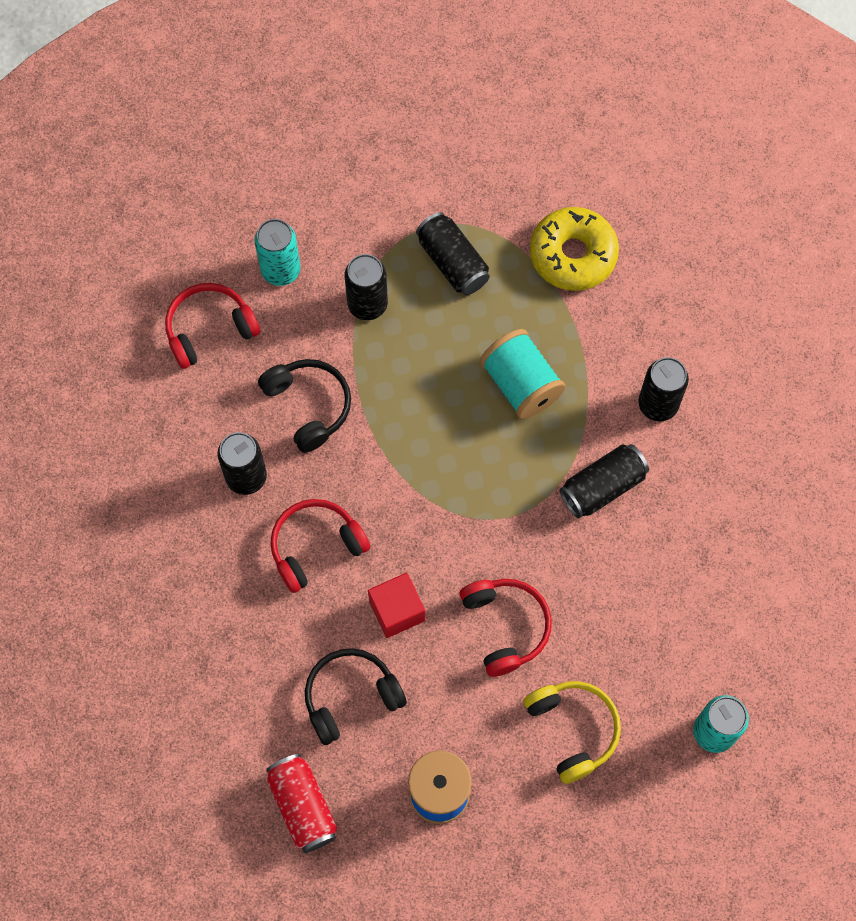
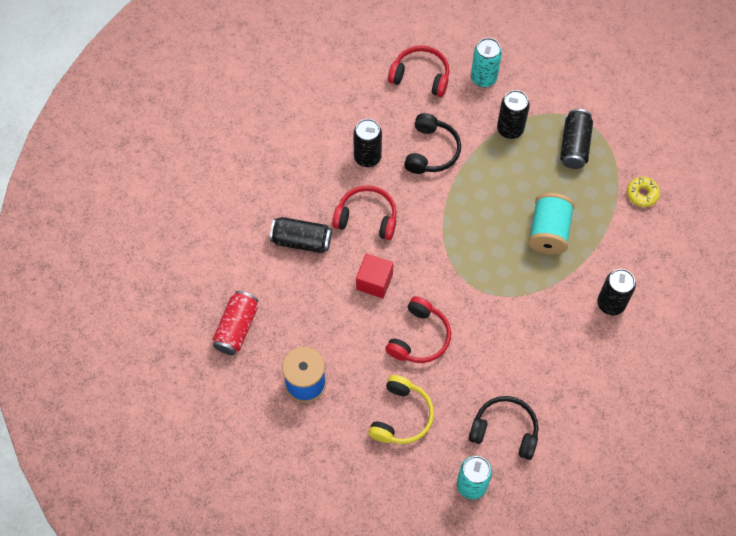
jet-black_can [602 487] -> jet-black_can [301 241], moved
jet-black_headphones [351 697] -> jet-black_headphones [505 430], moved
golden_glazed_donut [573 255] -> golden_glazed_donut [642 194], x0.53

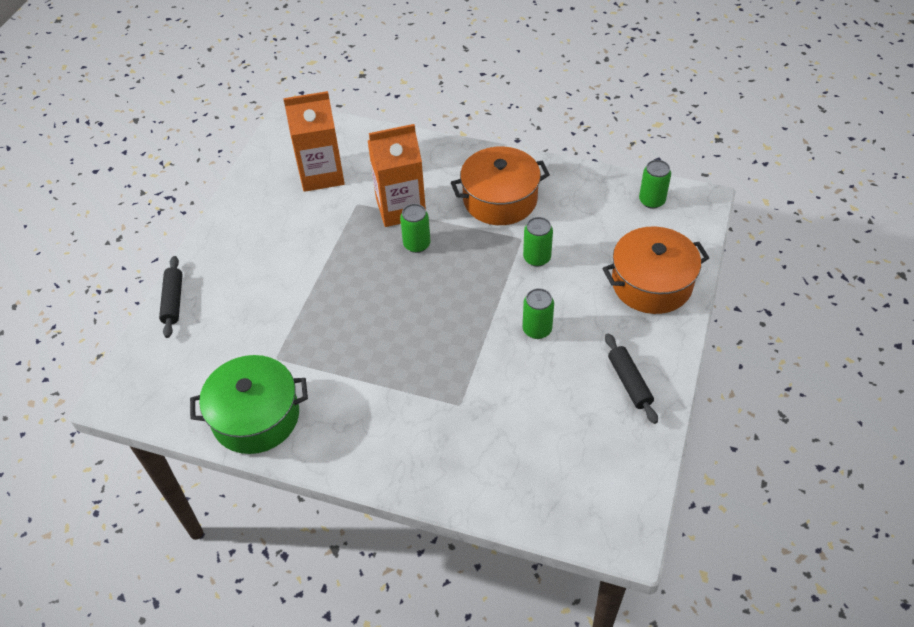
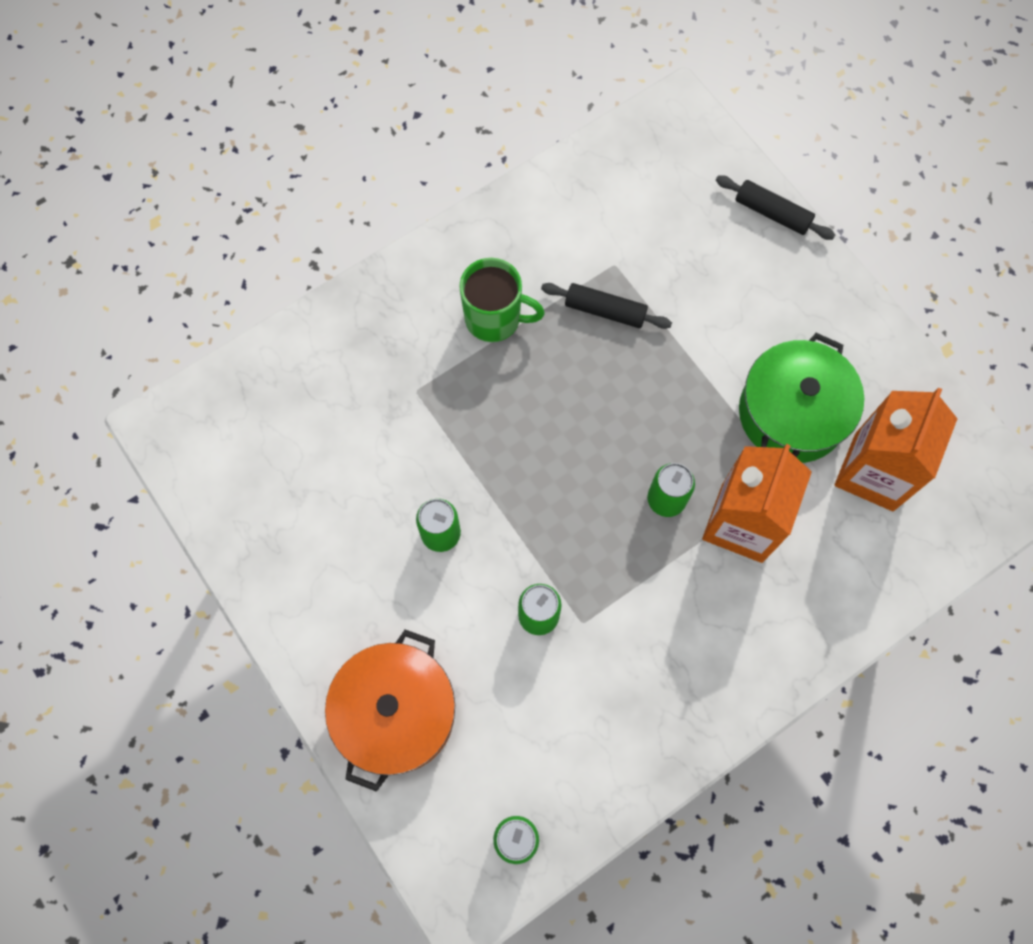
none -> leaf-green_tea_mug [494 319]
jet-black_dough_roller [629 382] -> jet-black_dough_roller [605 311], moved
leaf-green_stockpot [256 417] -> leaf-green_stockpot [792 413], moved
orange-coloured_stockpot [500 199] -> none

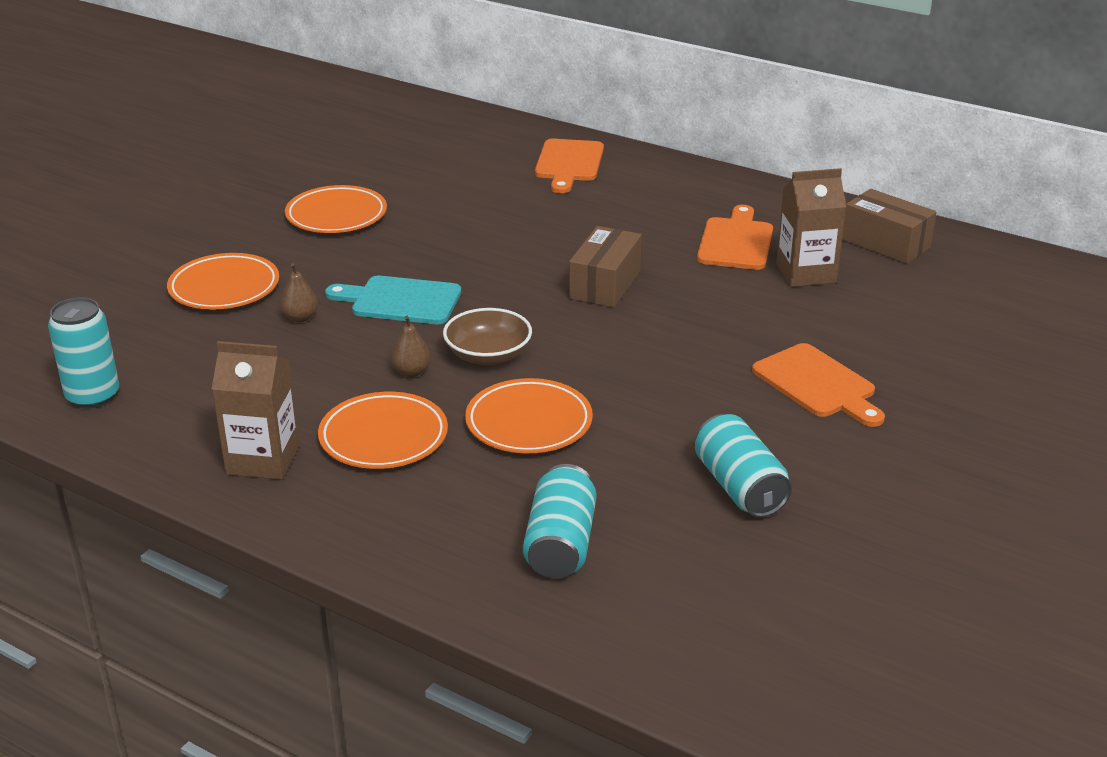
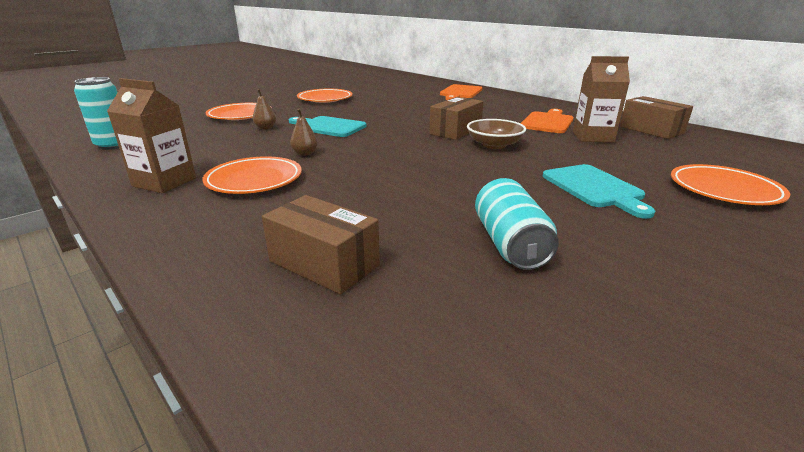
teal_can [560 544] -> brown_parcel [324 263]
brown_bowl [488 355] -> brown_bowl [494 145], moved
orange-coloured_bread_board [817 384] -> teal_bread_board [594 188]
orange-coloured_flat_dish [529 423] -> orange-coloured_flat_dish [724 190], moved

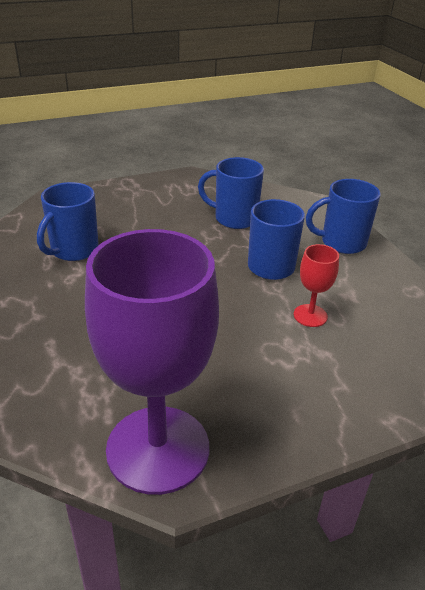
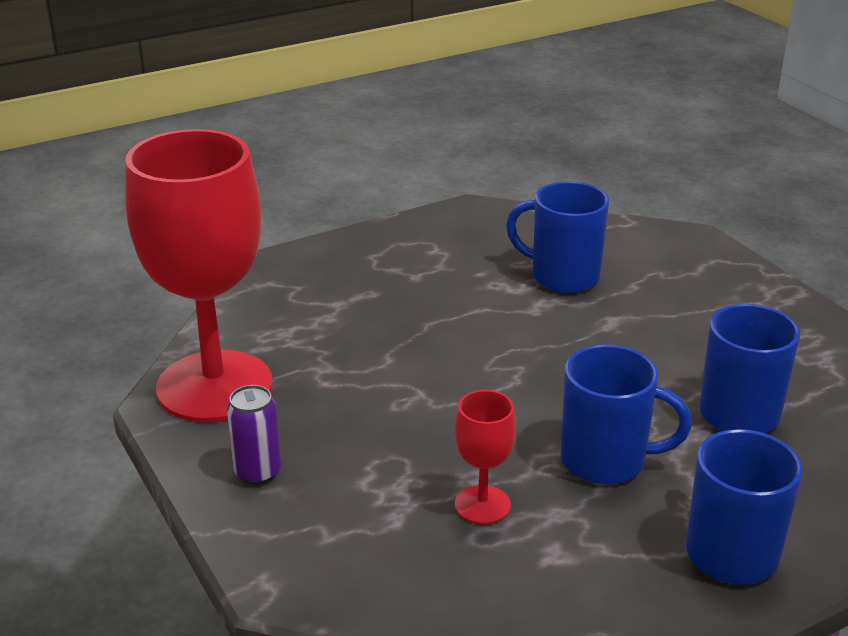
purple_wine_glass [158 449] -> scarlet_wine_glass [214 386]
none -> purple_can [257 472]

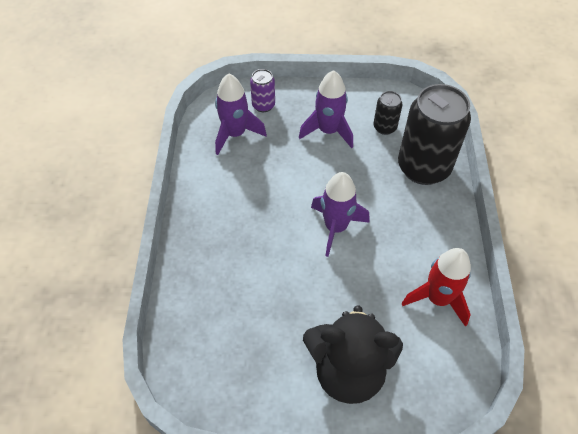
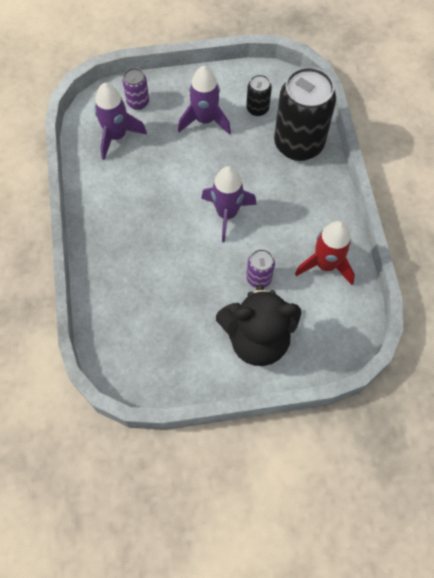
none -> purple_can [259 278]

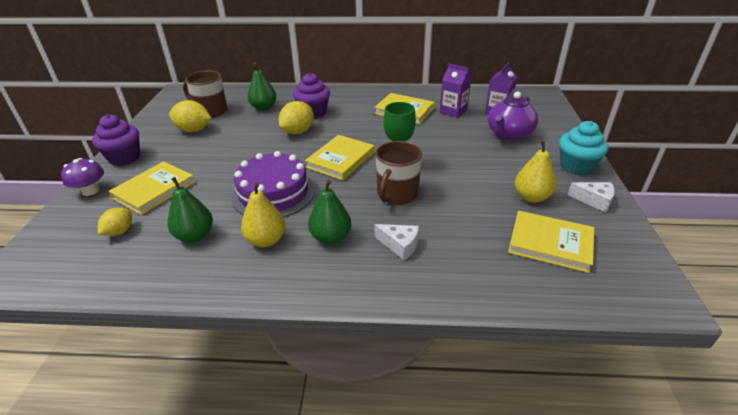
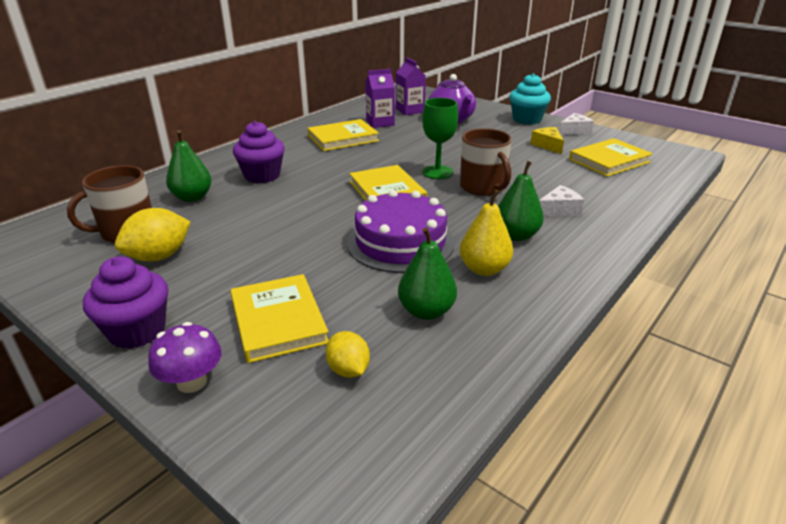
golden_toy_pear [531 197] -> golden_cheese [547 145]
golden_lemon [298 131] -> none

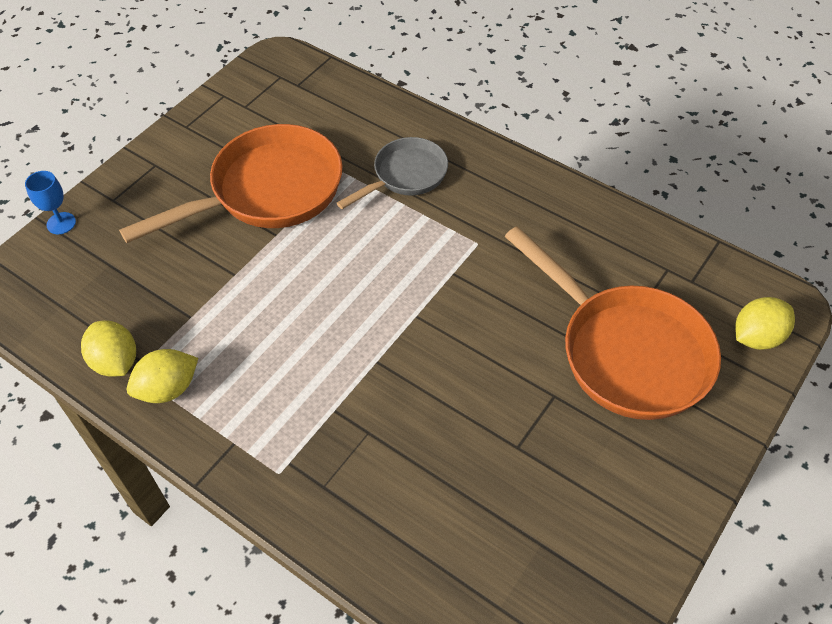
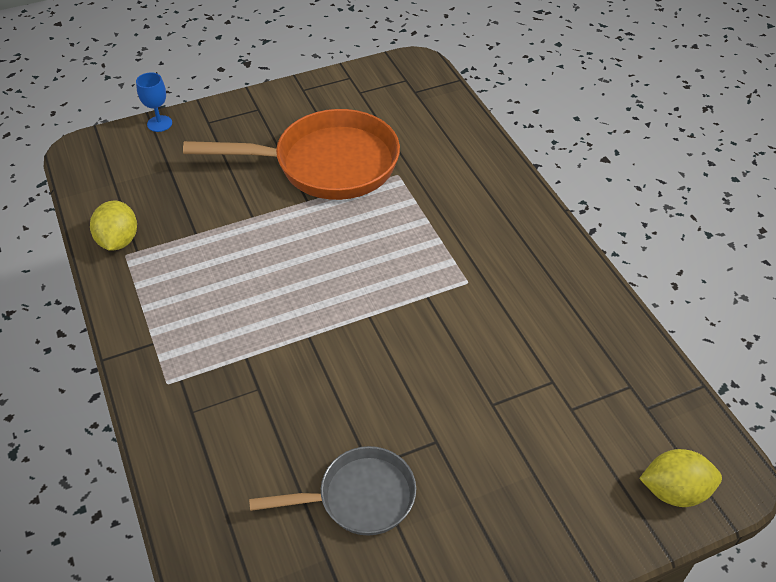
ash-grey_skillet [405 176] -> ash-grey_skillet [359 497], moved
golden_lemon [168 389] -> none
orange-coloured_skillet [626 351] -> none

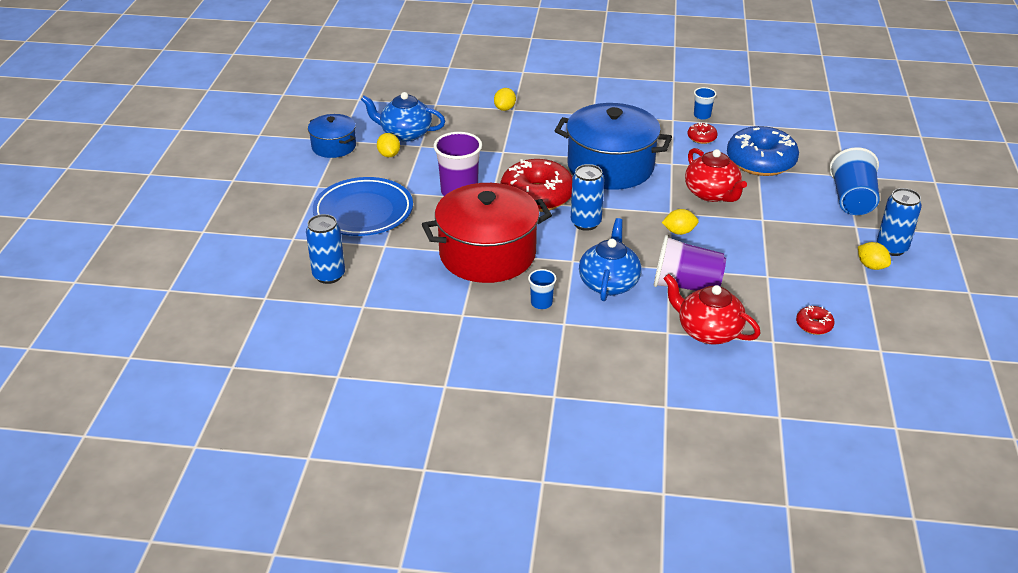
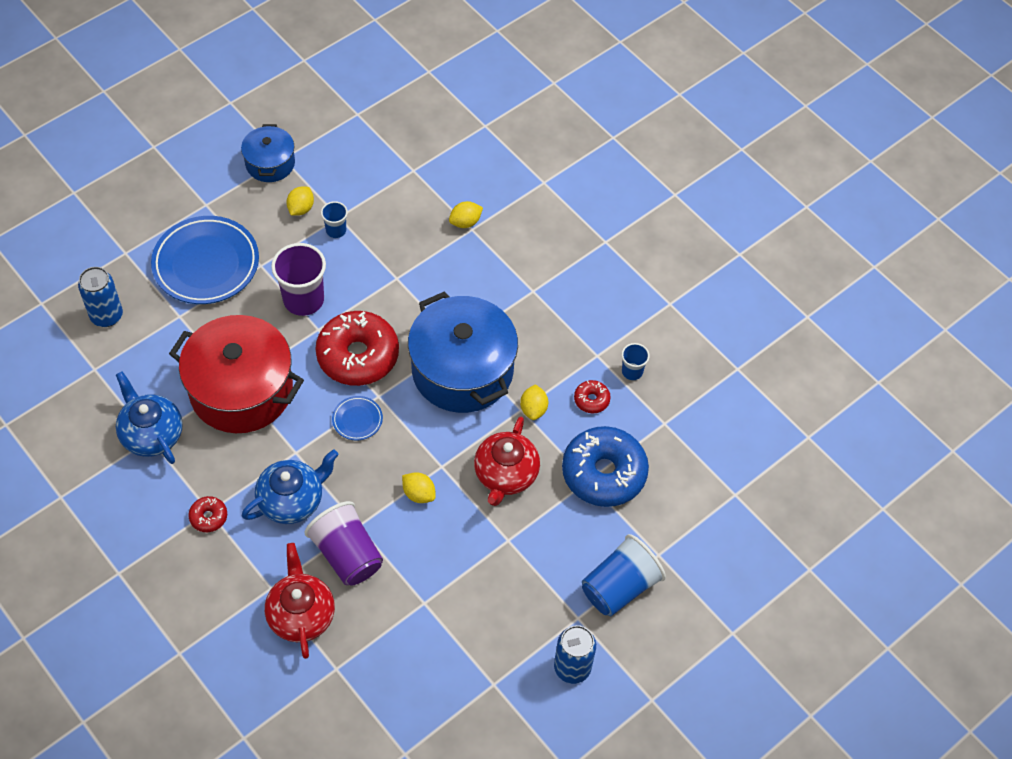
blue_tea_pot [405 133] -> blue_tea_pot [151 434], moved
scarlet_glazed_donut [814 325] -> scarlet_glazed_donut [208 517], moved
blue_tumbler [541 303] -> blue_tumbler [336 230], moved
blue_can [585 223] -> blue_flat_dish [357 420]
golden_lemon [871 266] -> golden_lemon [533 409], moved

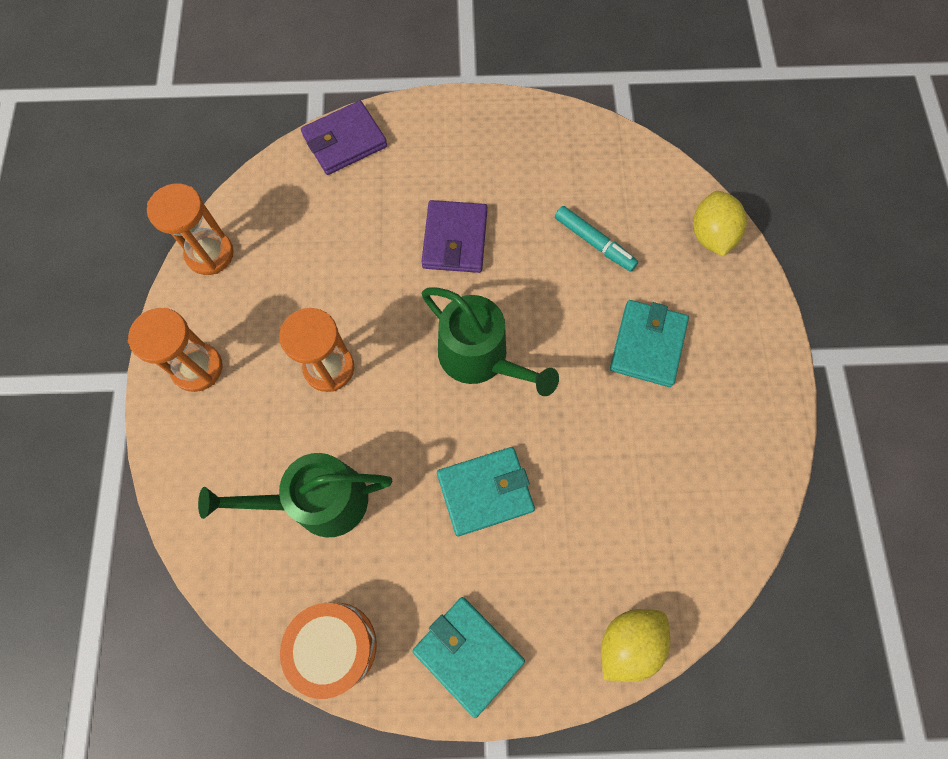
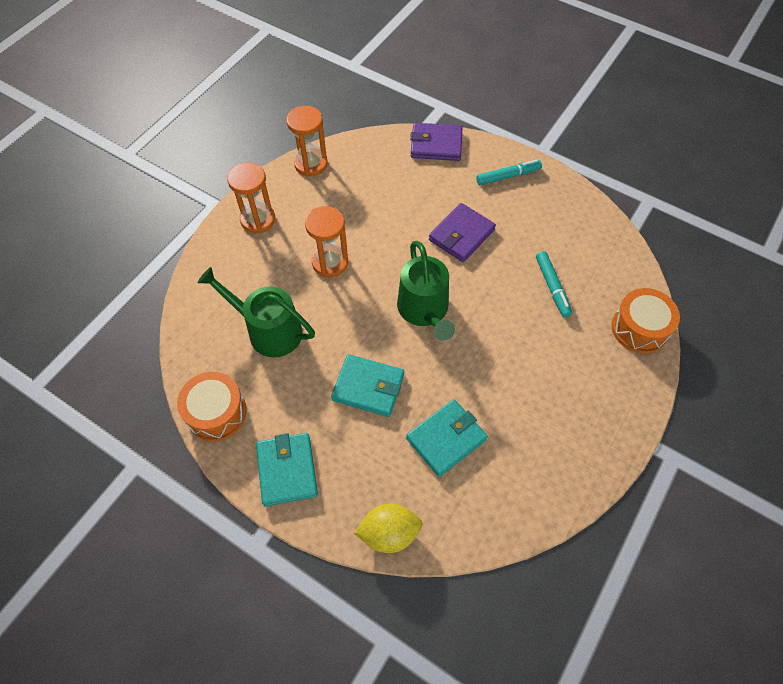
teal_wallet [647 345] -> teal_wallet [446 439], moved
none -> teal_felt_pen [508 176]
golden_lemon [711 235] -> orange-coloured_snare_drum [639 328]

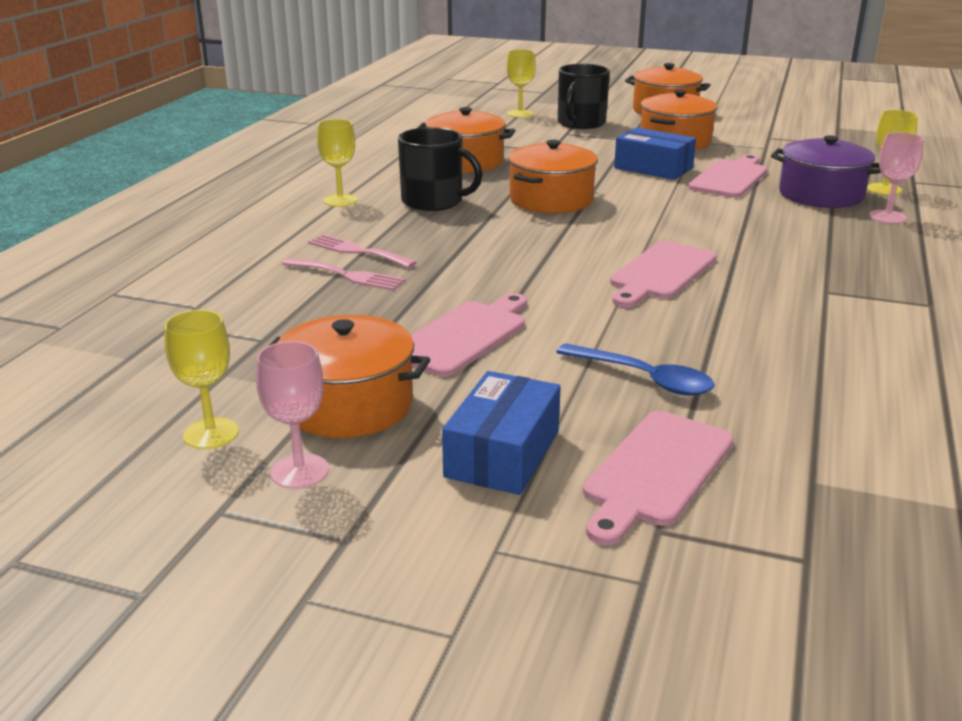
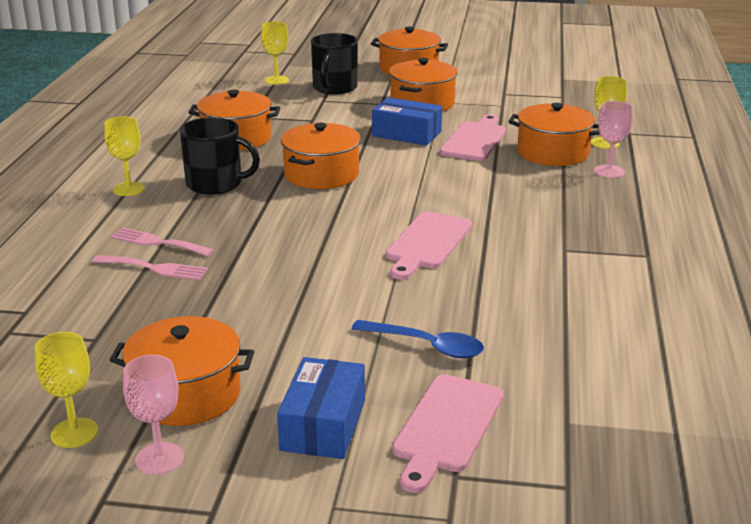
purple_stockpot [821 195] -> orange-coloured_stockpot [553 152]
rosy_bread_board [464 336] -> none

